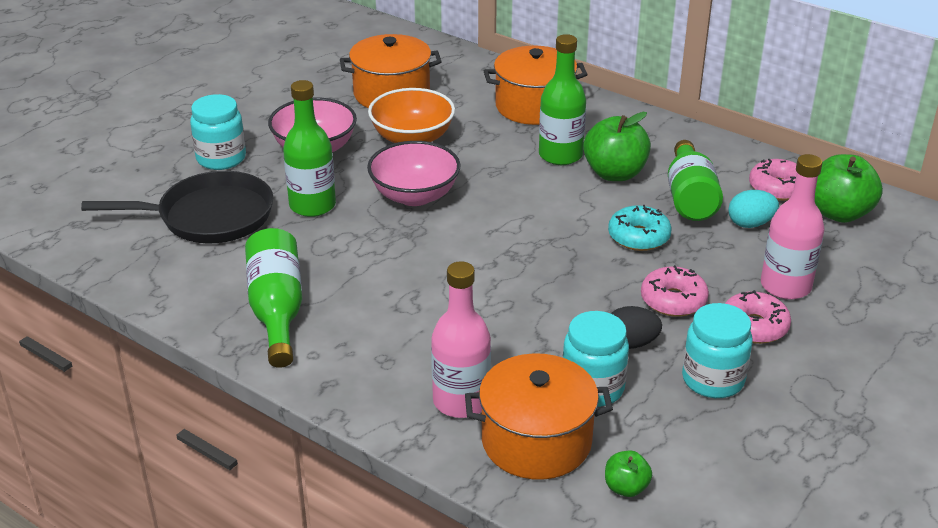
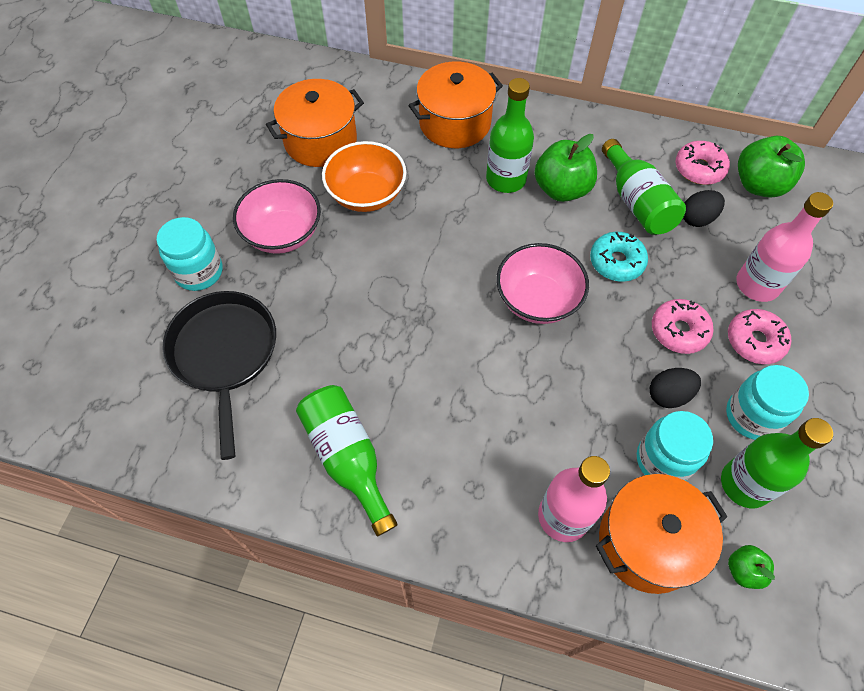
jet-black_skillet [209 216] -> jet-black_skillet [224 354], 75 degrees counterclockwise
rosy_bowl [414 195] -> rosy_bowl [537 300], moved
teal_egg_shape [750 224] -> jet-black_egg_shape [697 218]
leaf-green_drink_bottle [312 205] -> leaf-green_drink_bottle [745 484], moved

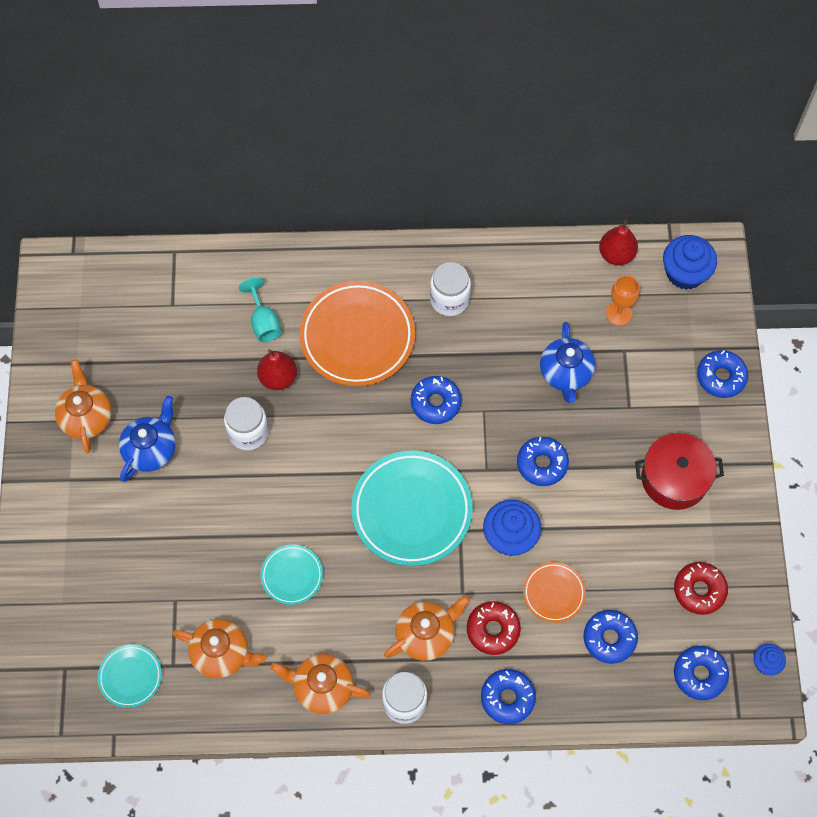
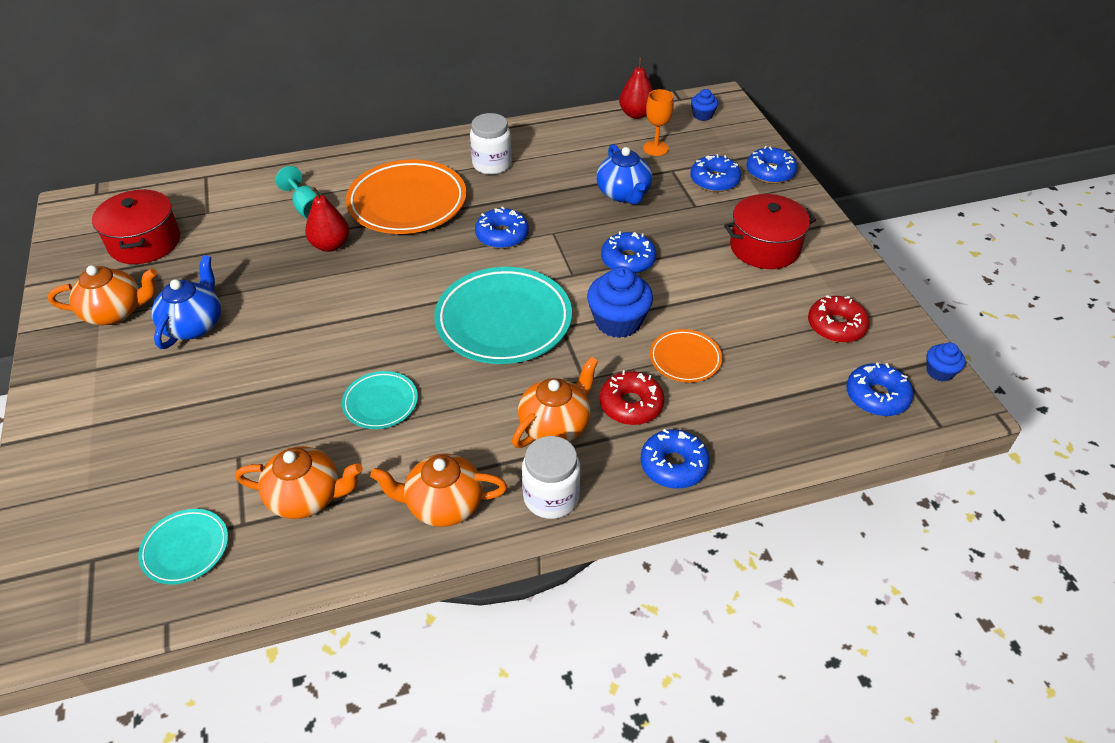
orange-coloured_tea_pot [86 417] -> orange-coloured_tea_pot [115 312], 105 degrees clockwise
none -> scarlet_stockpot [145 242]
blue_glazed_donut [609 638] -> blue_glazed_donut [714 180], moved
blue_muffin [685 273] -> blue_muffin [702 115], x0.54
snow-white_preserve_jar [248 432] -> none

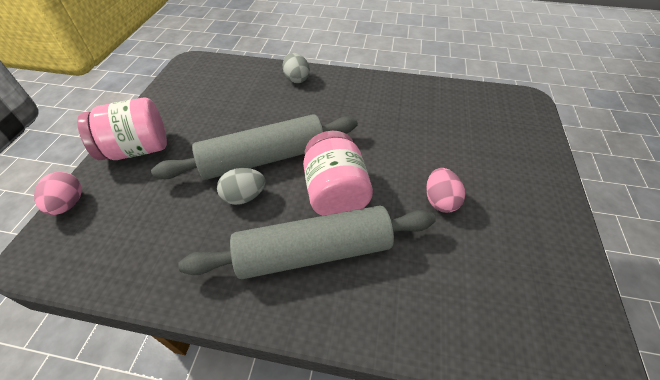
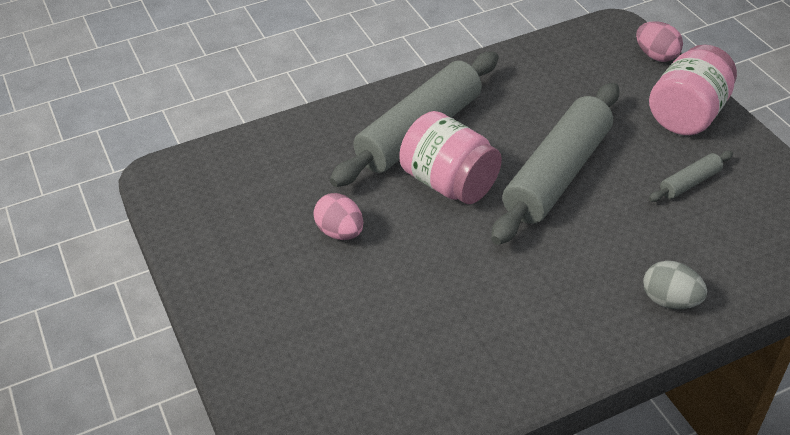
none -> ash-grey_dough_roller [689 183]
ash-grey_egg_shape [244 196] -> none

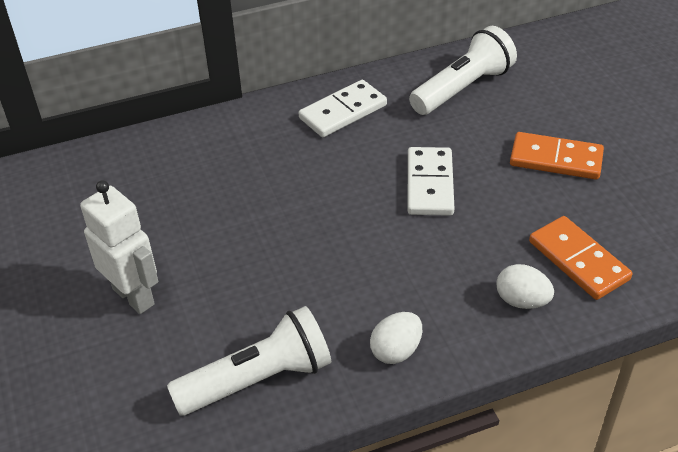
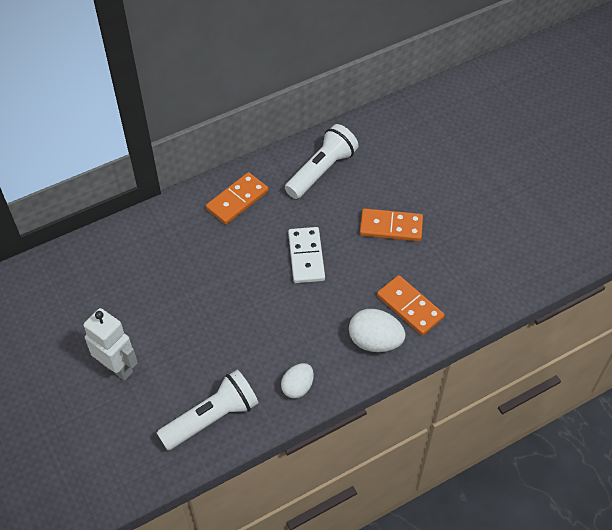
snow-white_domino [343 112] -> orange-coloured_domino [237 200]
snow-white_egg_shape [522 301] -> snow-white_egg_shape [375 341], x1.51

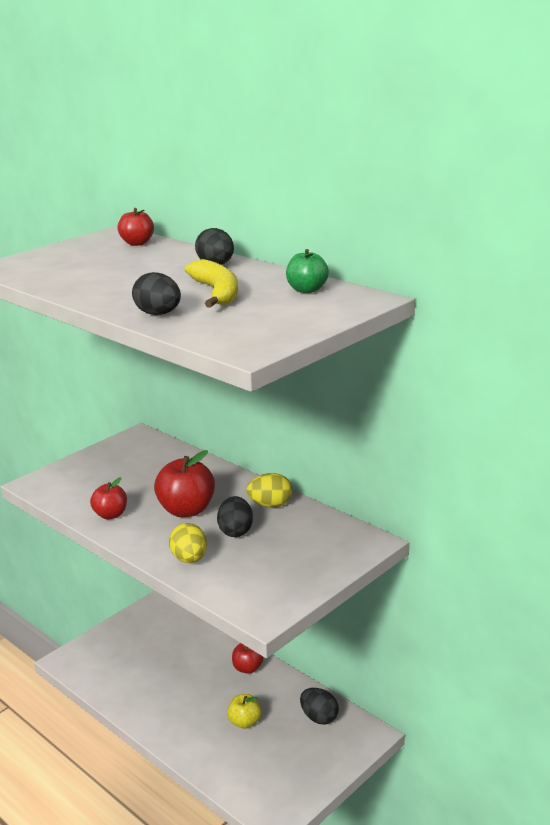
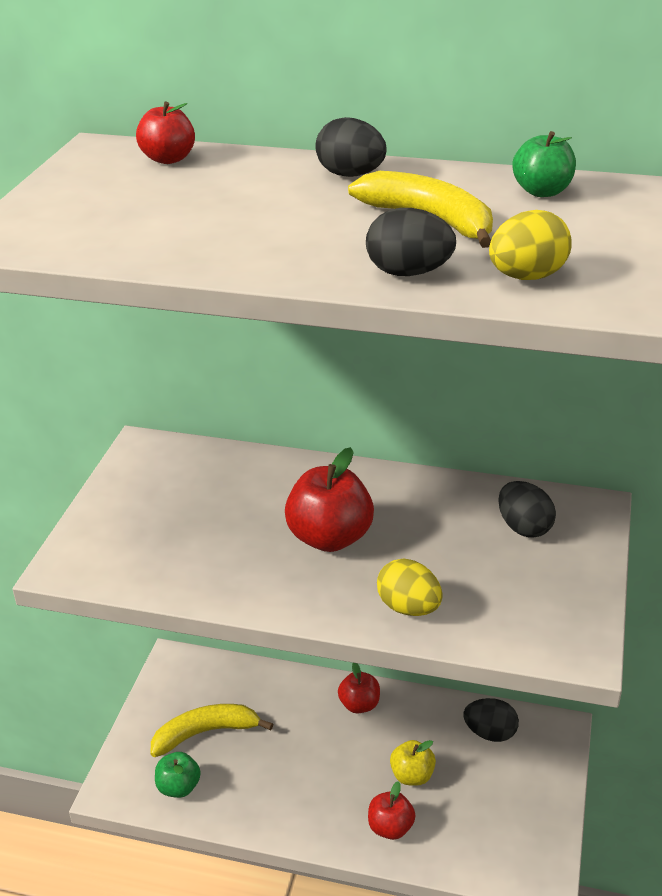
none -> golden_toy_banana [205 733]
none -> leaf-green_apple_fruit [178 787]
scarlet_apple_fruit [111 515] -> scarlet_apple_fruit [390 827], moved
golden_egg_shape [270 505] -> golden_egg_shape [527 277], moved
jet-black_egg_shape [236 531] -> jet-black_egg_shape [524 527], moved

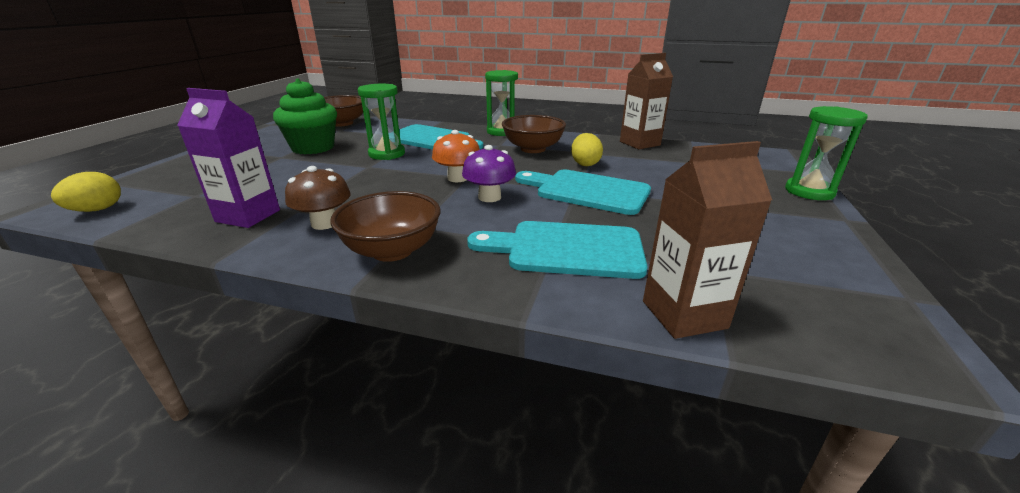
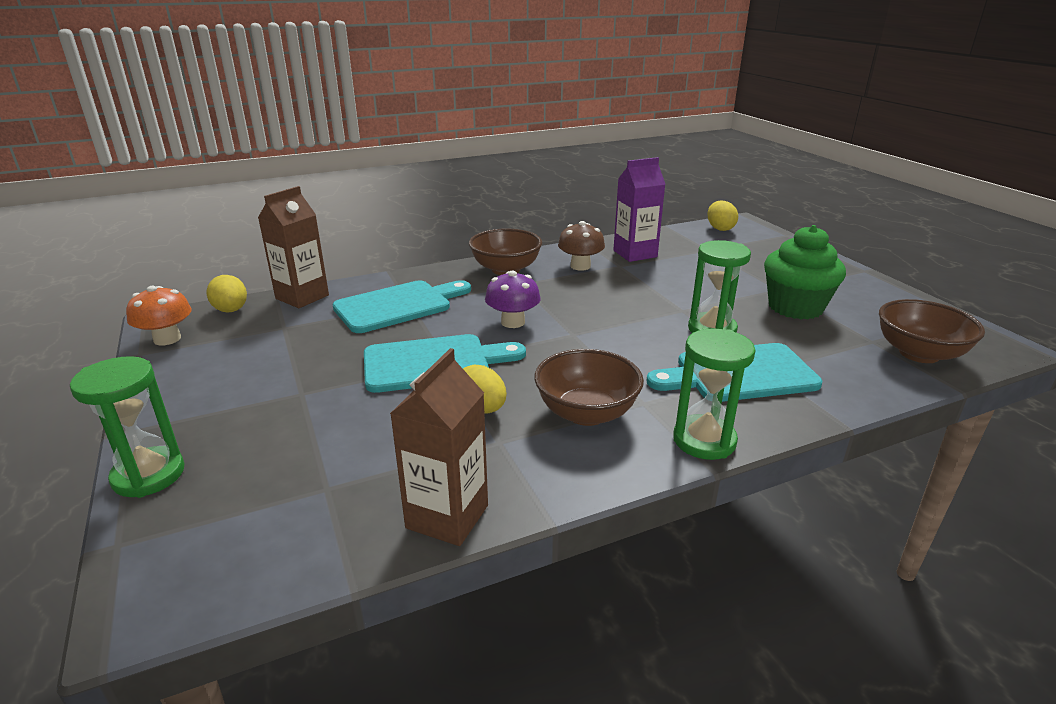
orange-coloured_mushroom [458 178] -> orange-coloured_mushroom [167 339], moved
none -> golden_egg_shape [231 310]

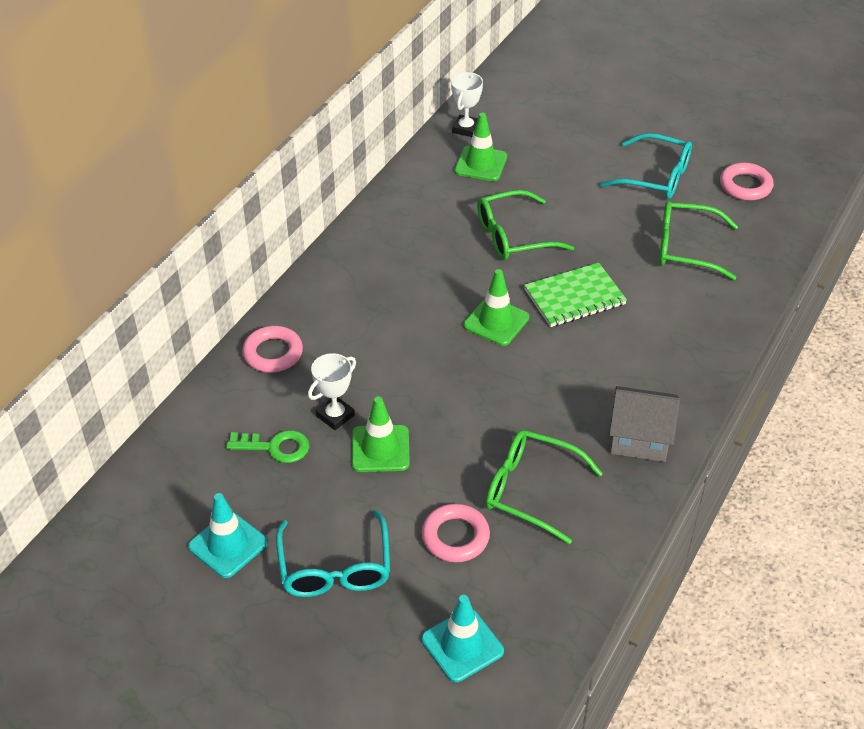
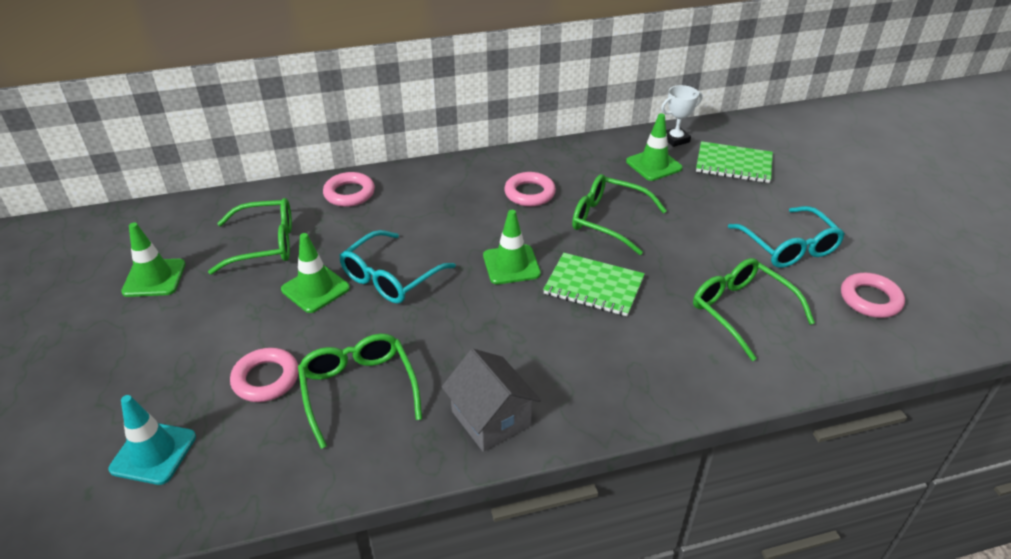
teal_road_cone [228 545] -> leaf-green_road_cone [154 278]
leaf-green_key [275 447] -> leaf-green_glasses [265 244]
teal_glasses [335 568] -> teal_glasses [390 277], moved
none -> rosy_hoop [529 193]
none -> leaf-green_exercise_book [733 164]
snow-white_trophy [335 416] -> none

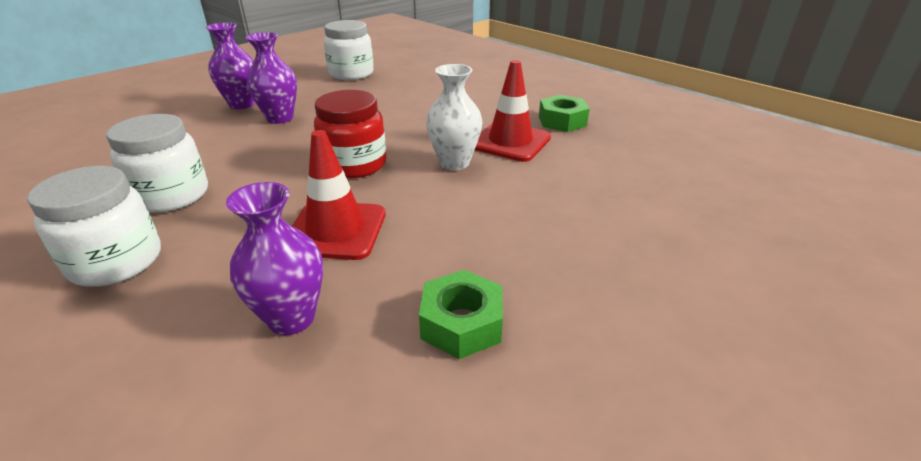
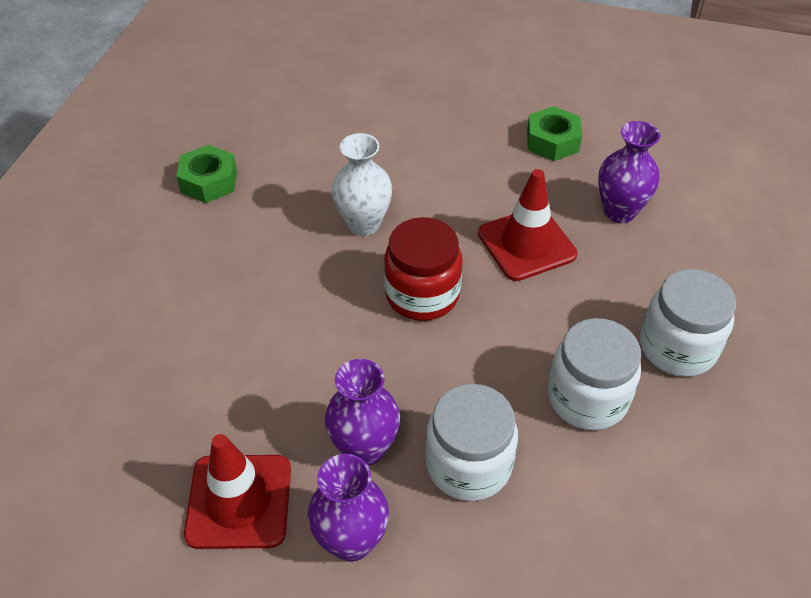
scarlet_road_cone [510 142] -> scarlet_road_cone [239 501], moved
snow-white_preserve_jar [351 74] -> snow-white_preserve_jar [468 464], moved

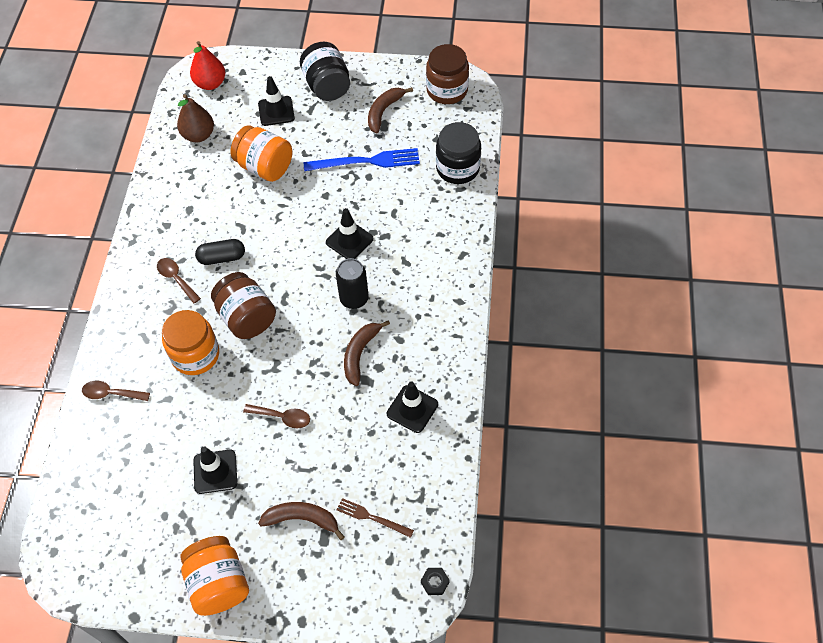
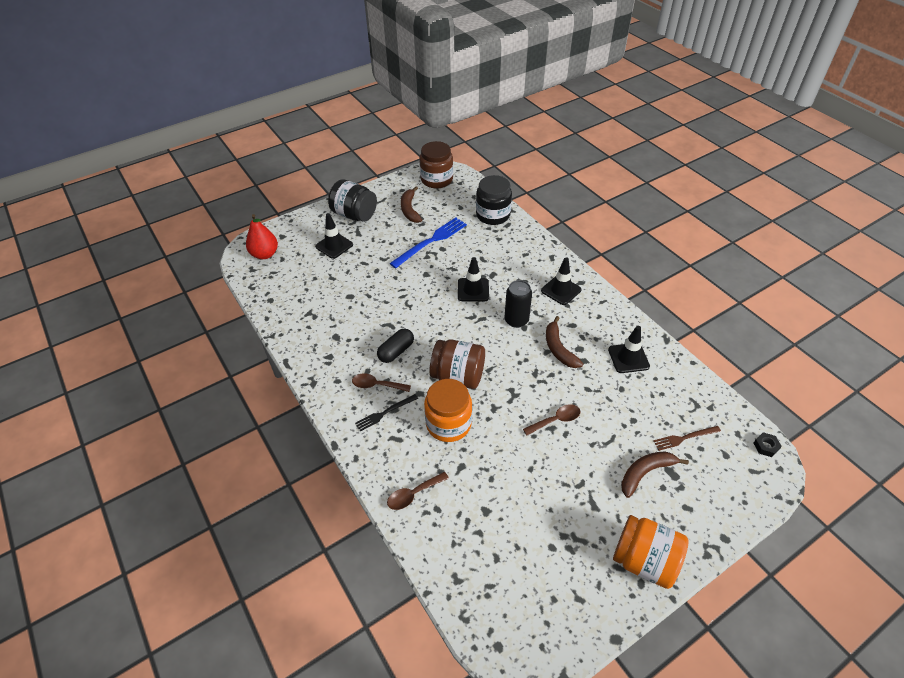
none -> jet-black_fork [384 413]
jet-black_road_cone [215 471] -> jet-black_road_cone [561 290], moved
brown_toy_pear [198 135] -> none
orange-coloured_preserve_jar [265 167] -> none

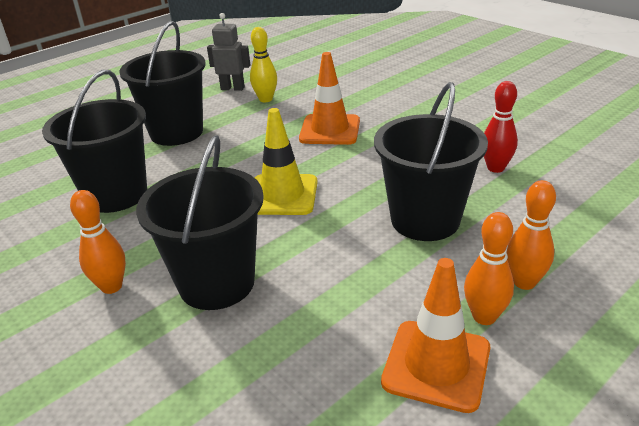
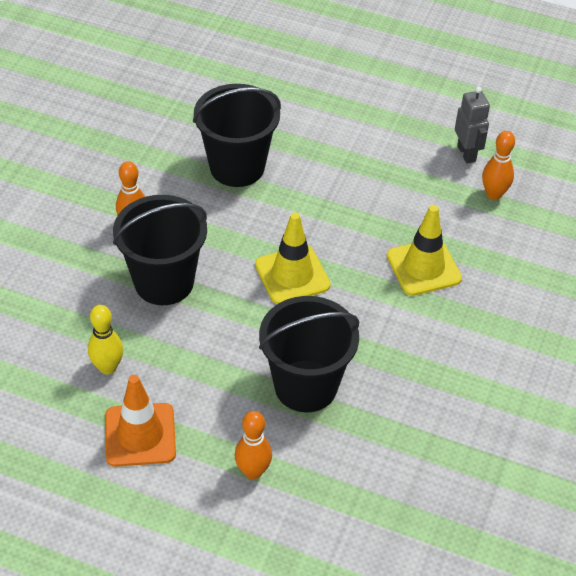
golden_skittle [266 99] -> golden_skittle [107 367], moved
orange-coloured_road_cone [330 130] -> golden_road_cone [423 267]
orange-coloured_skittle [484 317] -> orange-coloured_skittle [494 194], moved
jet-black_pail [176 132] -> none
scarlet_skittle [495 168] -> none

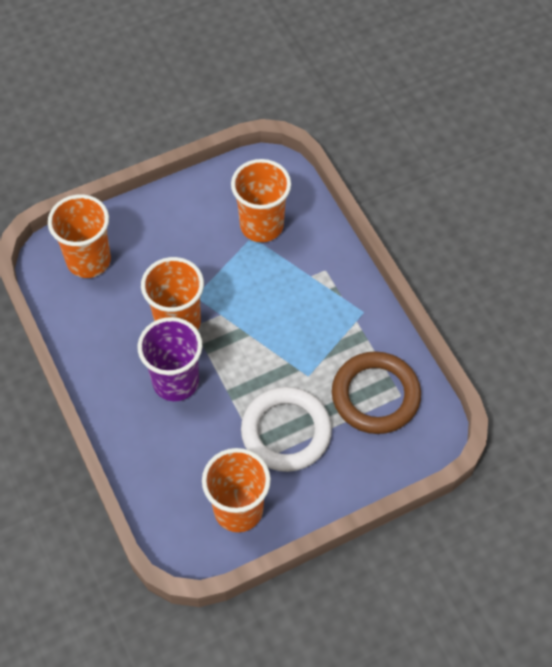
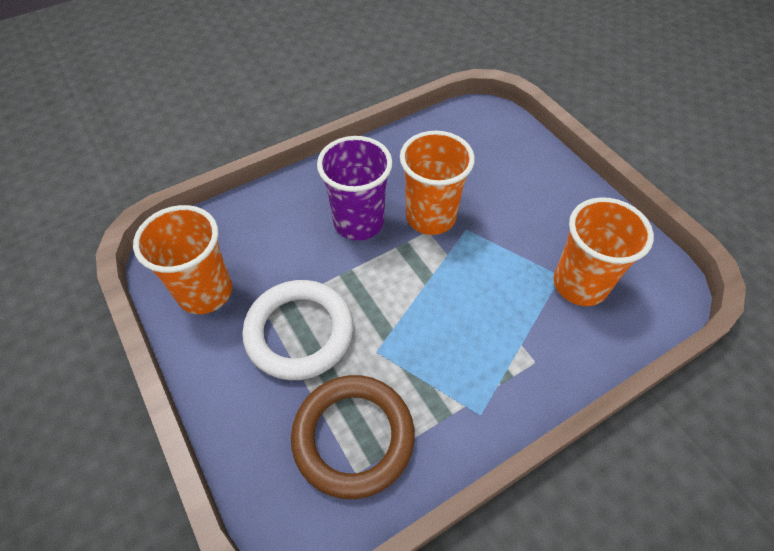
orange-coloured_tumbler [88 260] -> none

